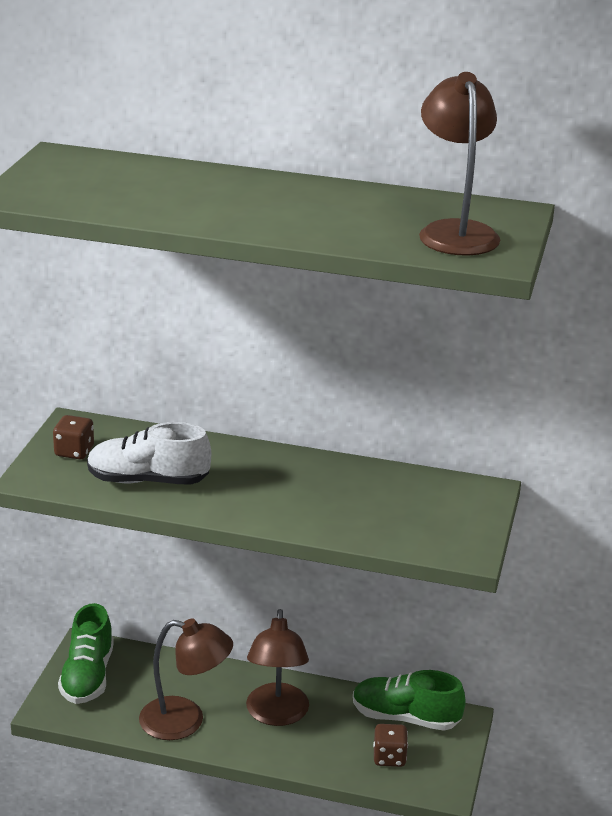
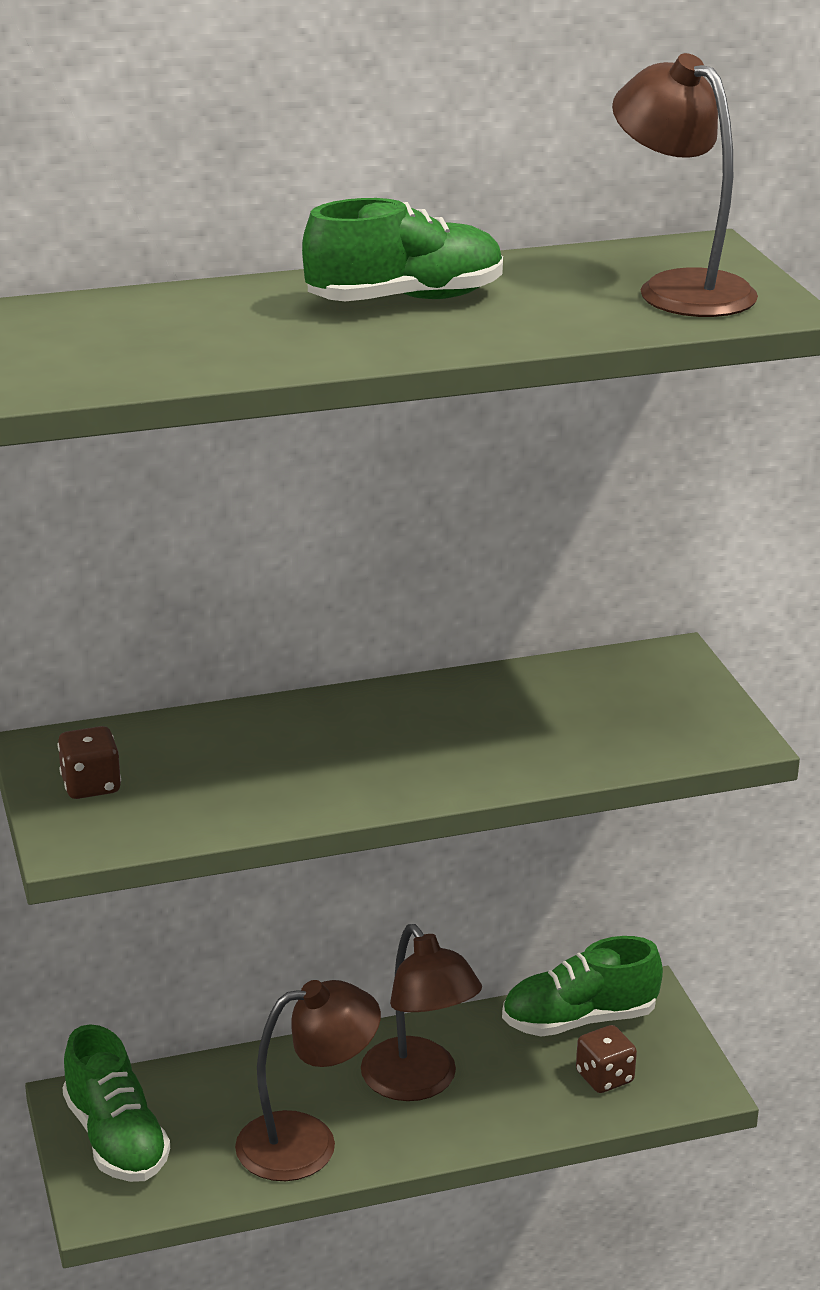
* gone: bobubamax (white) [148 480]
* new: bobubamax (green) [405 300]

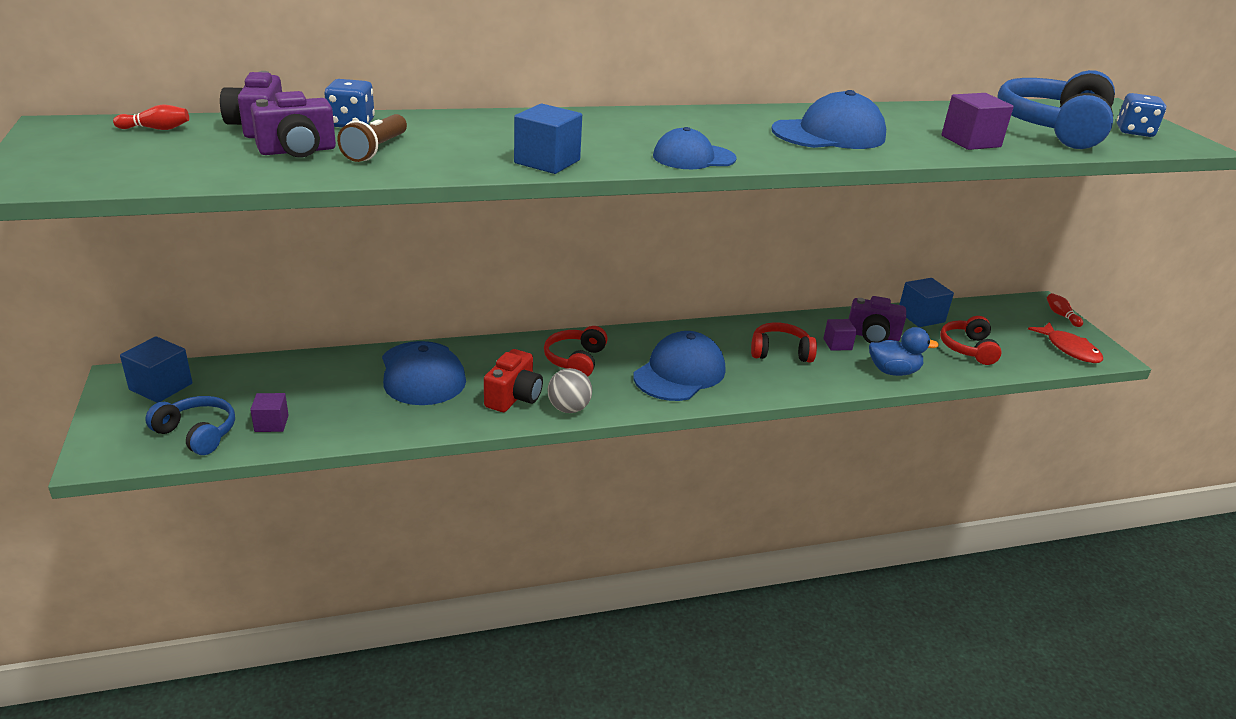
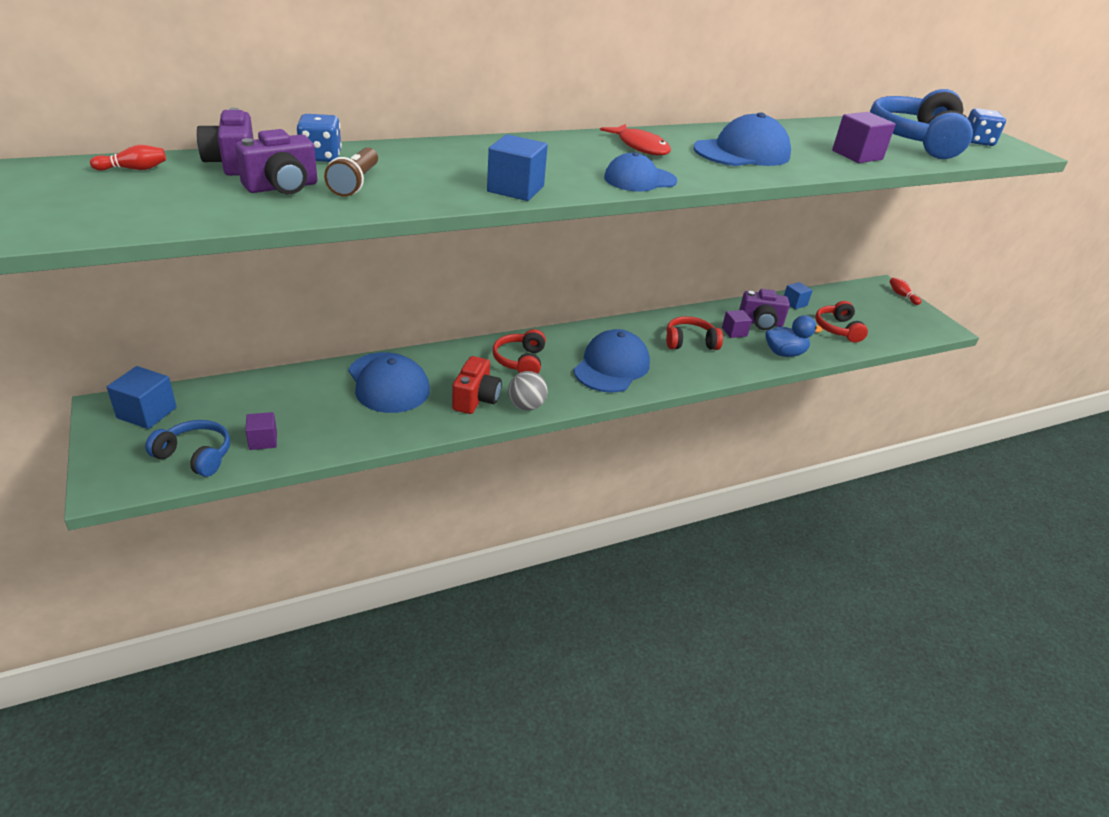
* scaled: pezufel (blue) [921 317] = [794 303] x0.64
* shifted: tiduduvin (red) [1069 349] to [640 147]

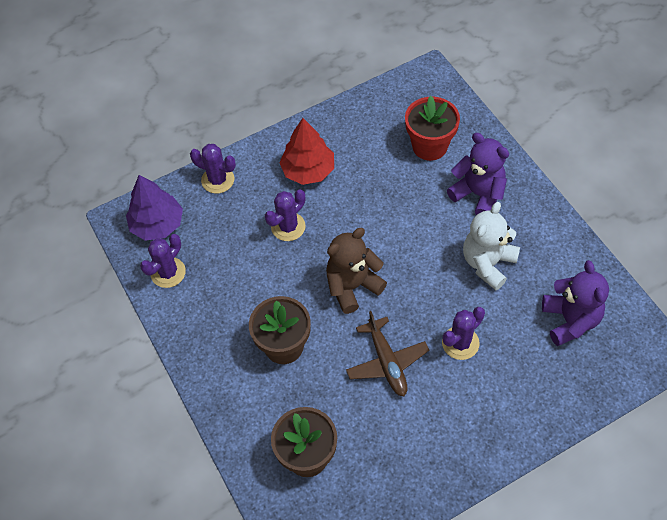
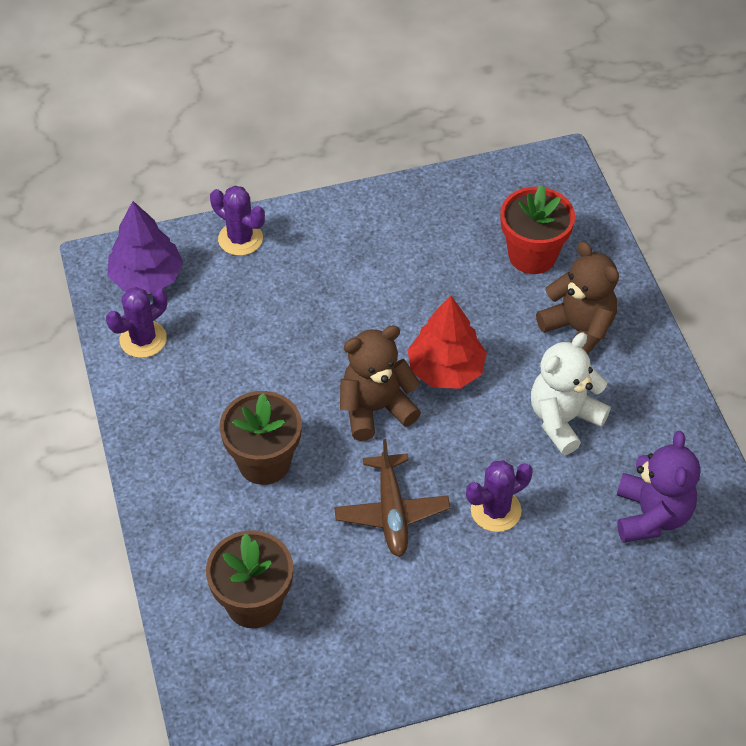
* gone: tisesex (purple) [288 227]
* shifted: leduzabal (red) [308 170] to [446 369]
* repainted: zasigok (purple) [478 194] to zasigok (brown) [578 330]

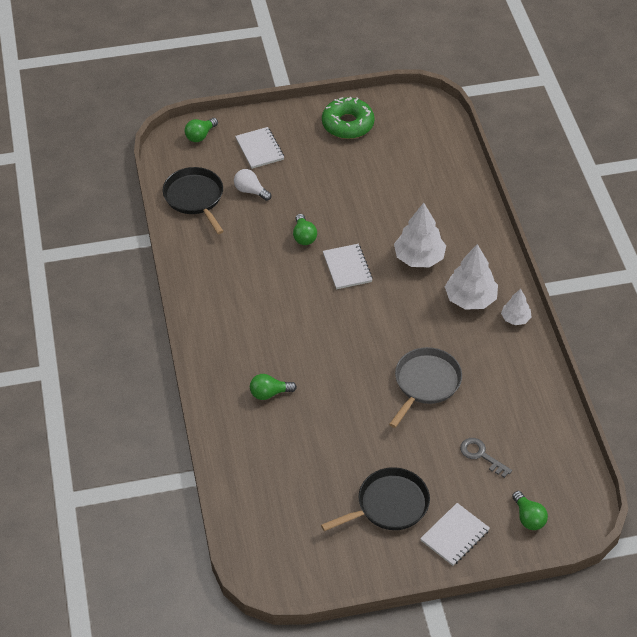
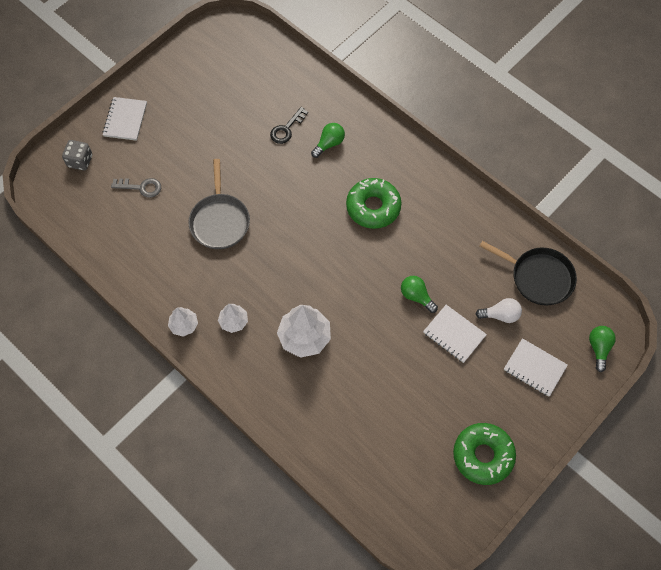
* gone: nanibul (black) [389 505]
* shifted: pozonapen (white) [347 268] to [454 334]
* scaled: leduzabal (white) [470 299] = [233 321] x0.56
* swapped: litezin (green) [528 517] to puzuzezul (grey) [80 161]
* new: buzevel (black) [286 129]
* new: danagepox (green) [373 207]

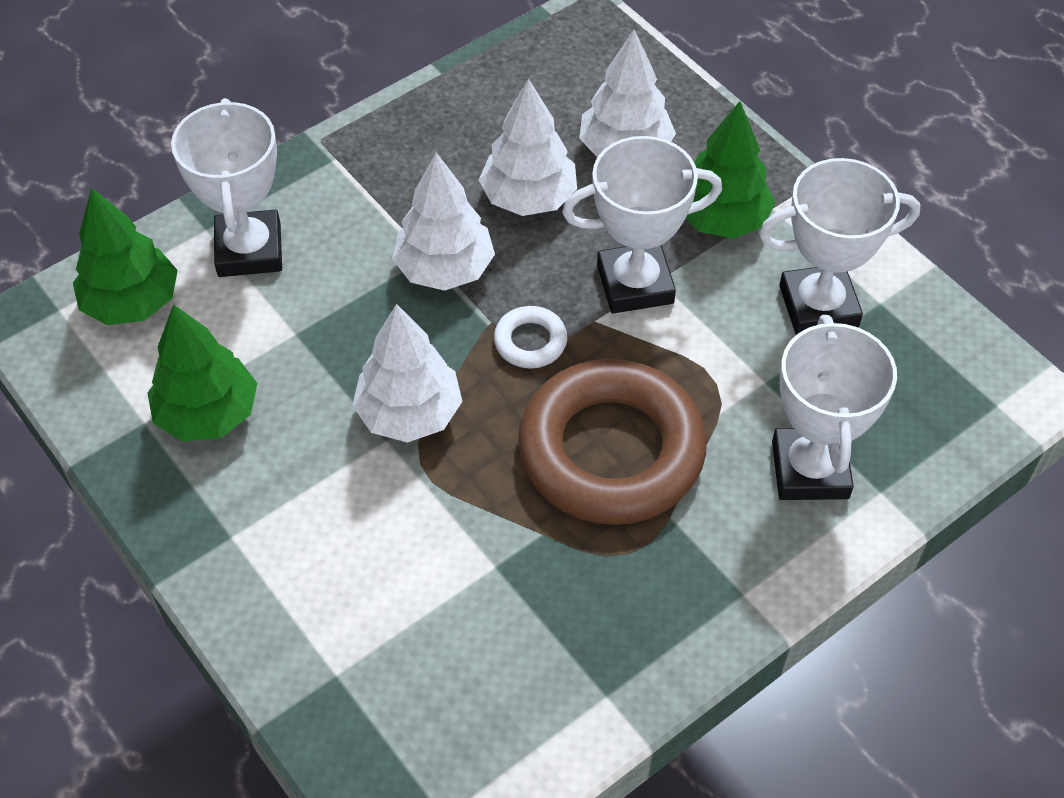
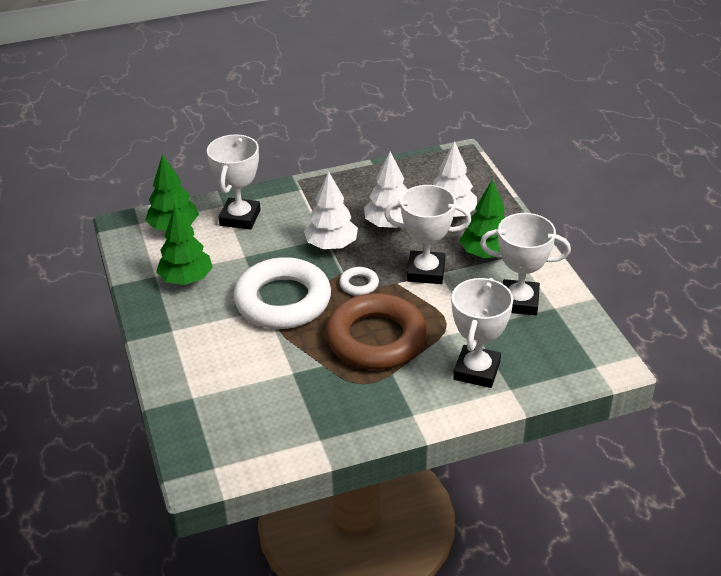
* swapped: leduzabal (white) [409 414] to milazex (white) [283 301]

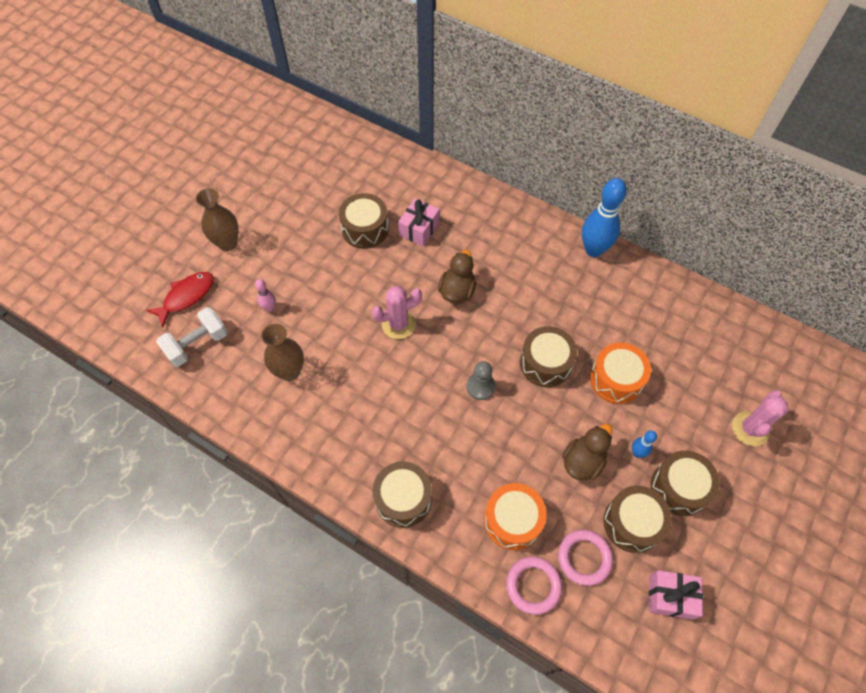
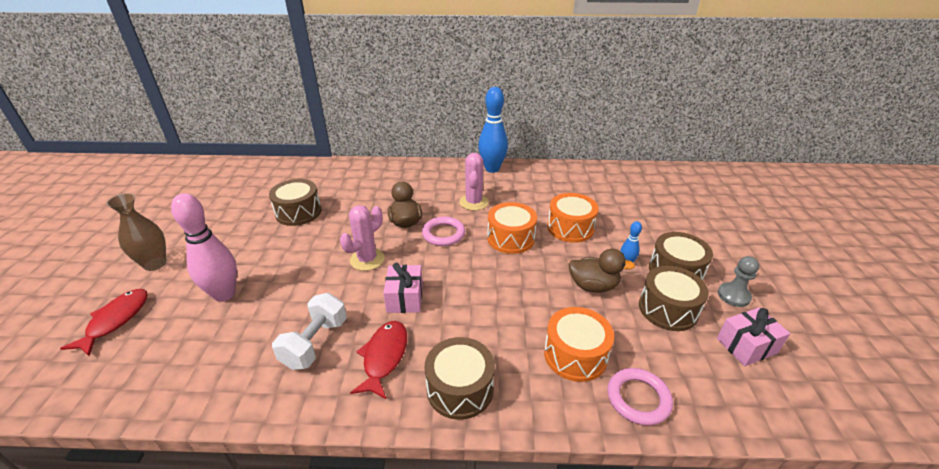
* shifted: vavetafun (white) [197 344] to [315 343]
* scaled: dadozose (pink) [270 308] = [224 294] x2.14
* gone: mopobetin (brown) [290 371]
* shifted: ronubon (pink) [419 229] to [405 298]
* shifted: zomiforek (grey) [480 386] to [733 296]
* repainted: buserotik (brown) [545 363] to buserotik (orange) [510 238]
* shifted: milazex (pink) [584 558] to [443 234]
* rotated: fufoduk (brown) [583 461] = [593 286] 90 degrees clockwise
* shifted: tisesex (pink) [750 429] to [474 202]
* new: tiduduvin (red) [384 357]

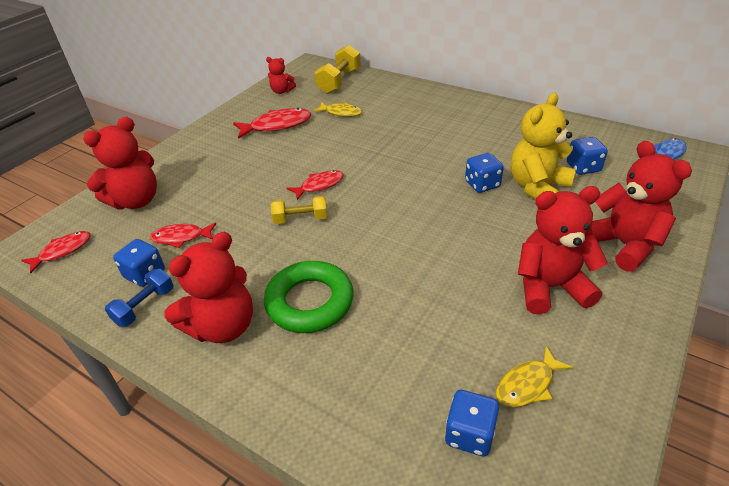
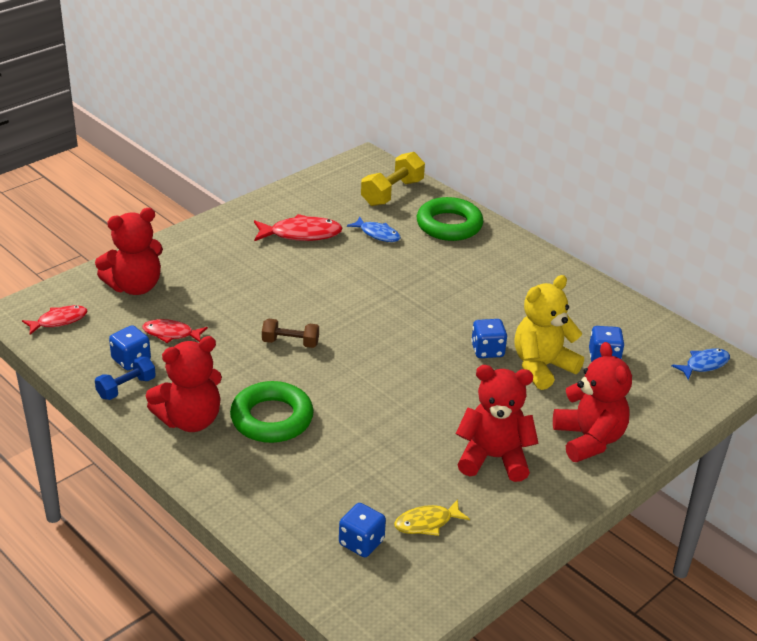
* gone: zasigok (red) [282 91]
* repainted: vavetafun (yellow) [301 219] to vavetafun (brown) [290 343]
* gone: tiduduvin (red) [319 185]
* repainted: tiduduvin (yellow) [341 112] to tiduduvin (blue) [377 234]
* new: milazex (green) [449 225]

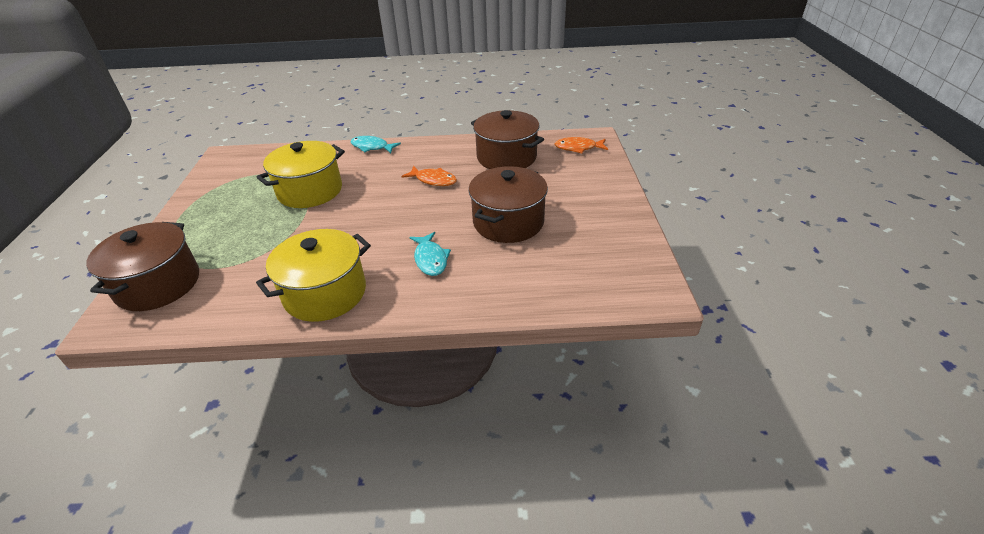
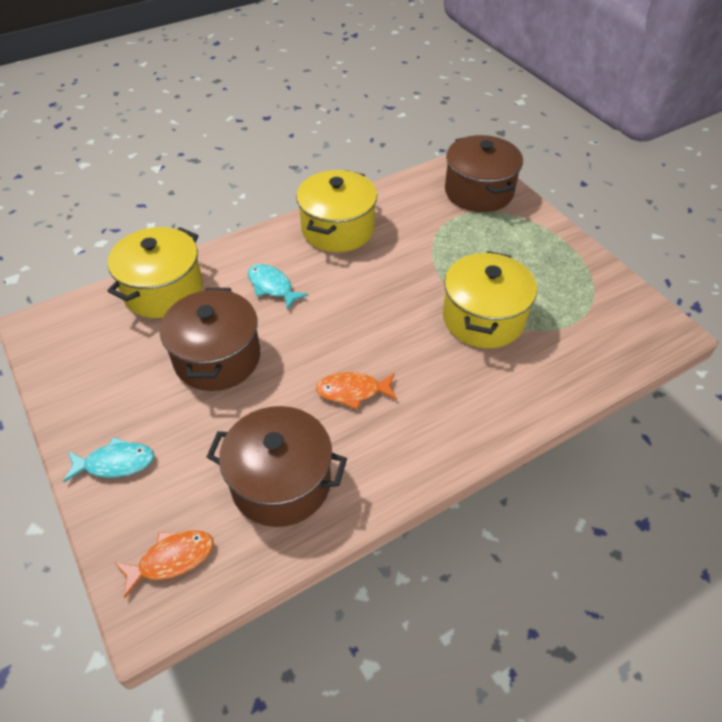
* shifted: tiduduvin (turquoise) [372 147] to [115 463]
* new: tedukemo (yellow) [163 290]

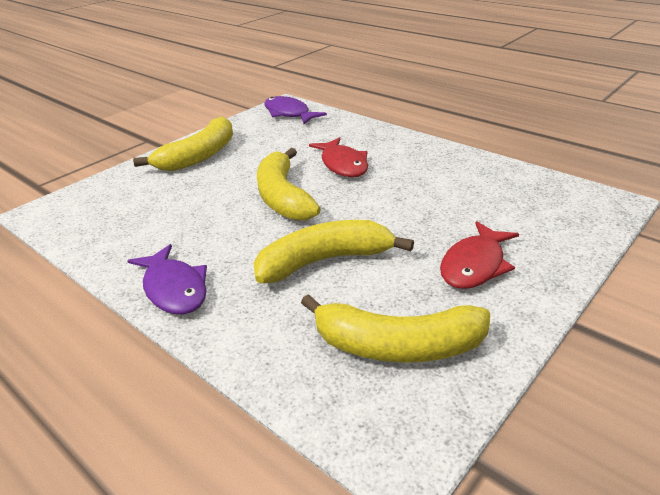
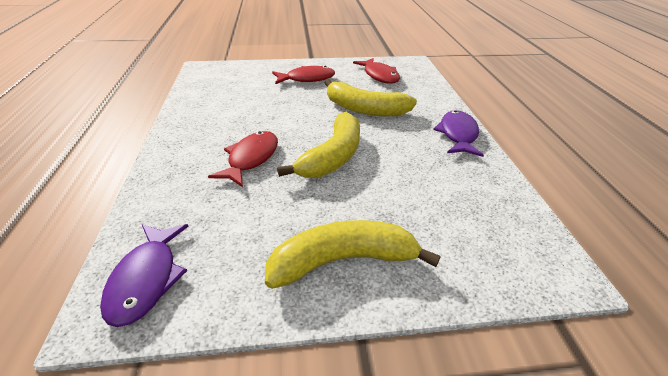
* swapped: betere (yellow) [397 345] to tiduduvin (red) [379 76]

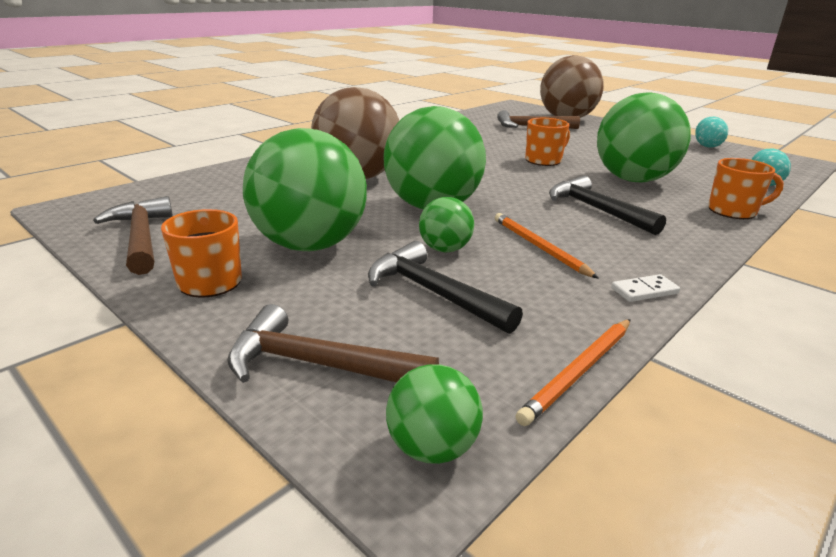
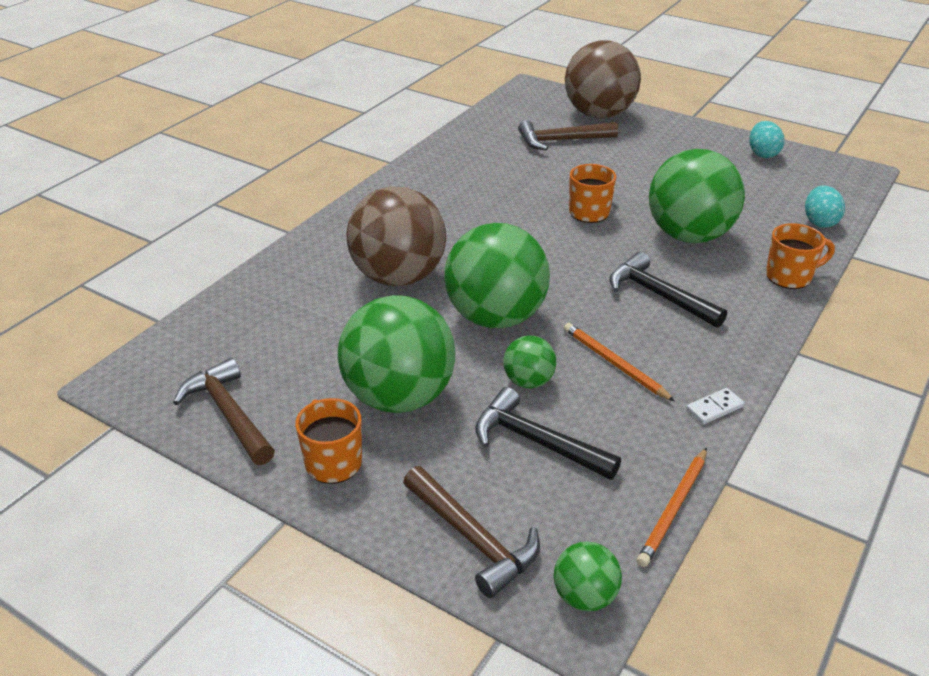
* rotated: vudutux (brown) [318 365] = [473 538] 135 degrees counterclockwise

